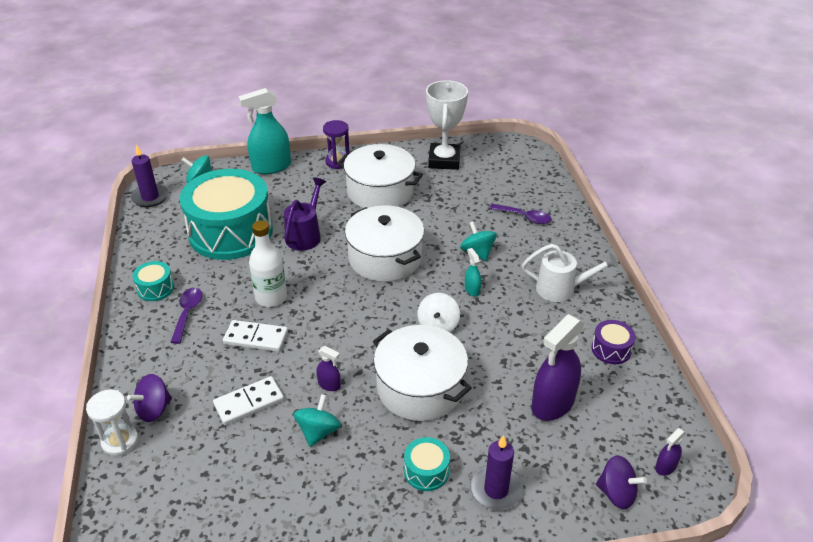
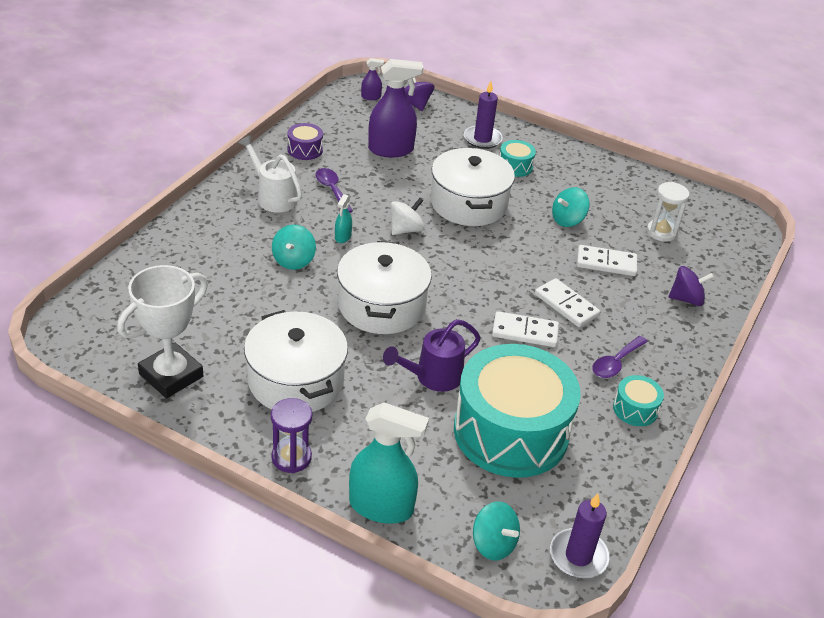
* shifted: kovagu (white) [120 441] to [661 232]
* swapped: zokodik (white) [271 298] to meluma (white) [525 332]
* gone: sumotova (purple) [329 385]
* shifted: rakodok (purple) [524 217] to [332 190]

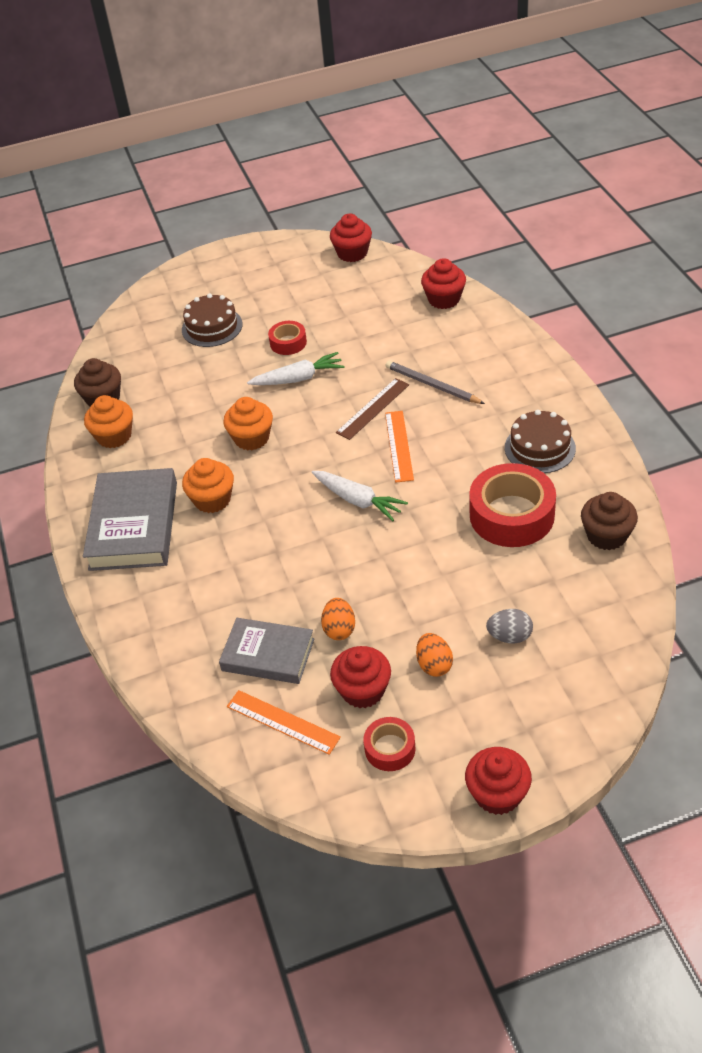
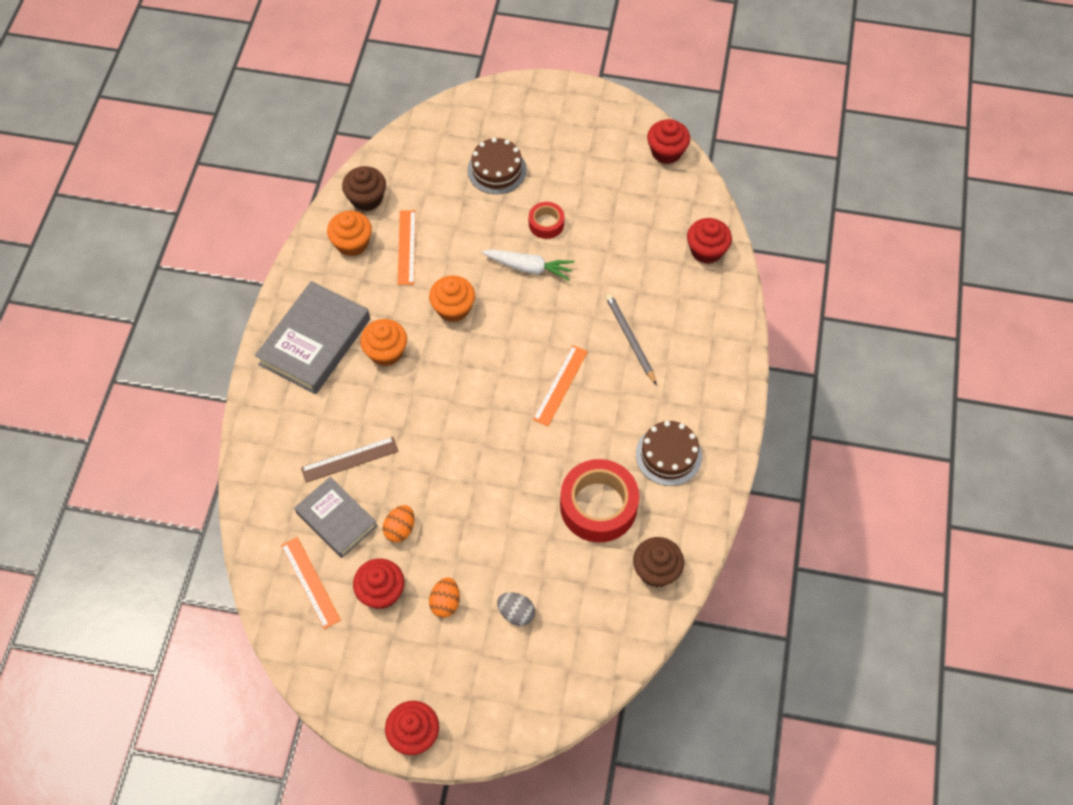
* gone: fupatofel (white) [358 500]
* shifted: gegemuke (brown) [373 408] to [349 459]
* gone: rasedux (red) [390 748]
* new: gegemuke (orange) [406 247]

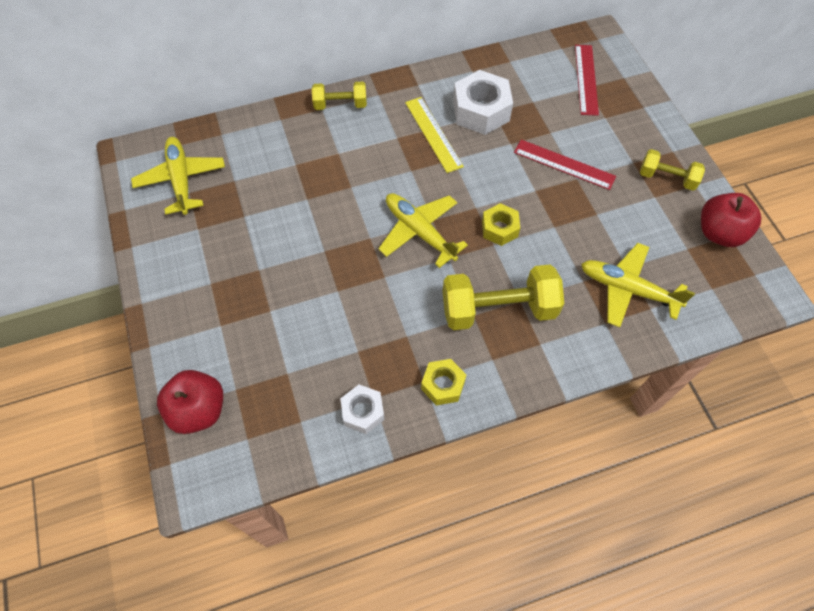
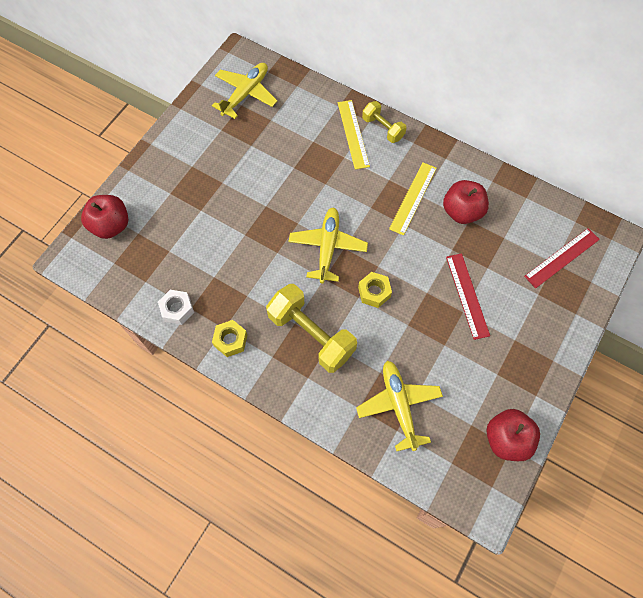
* swapped: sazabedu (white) [481 111] to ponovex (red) [462 211]
* gone: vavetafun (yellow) [667 178]
* new: gegemuke (yellow) [353 134]

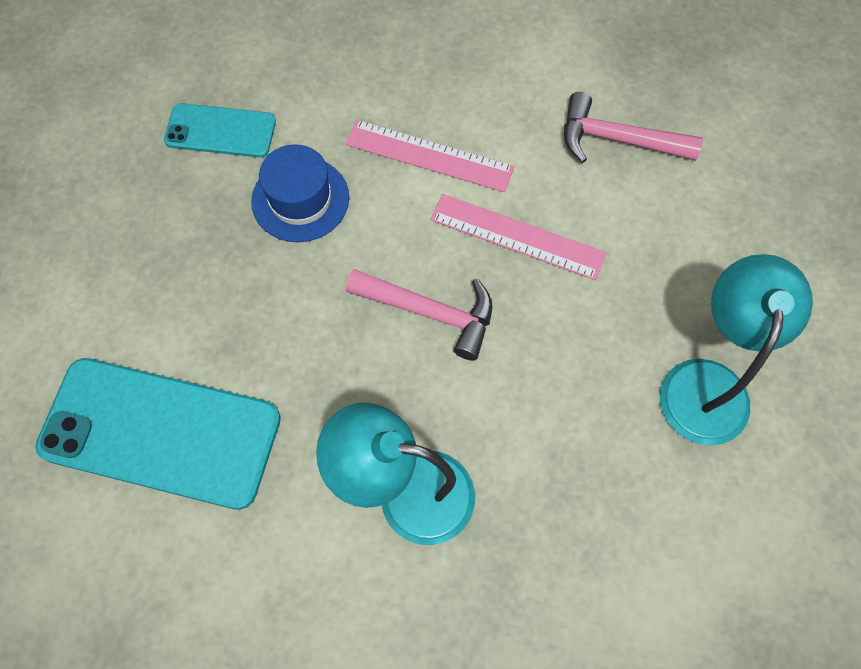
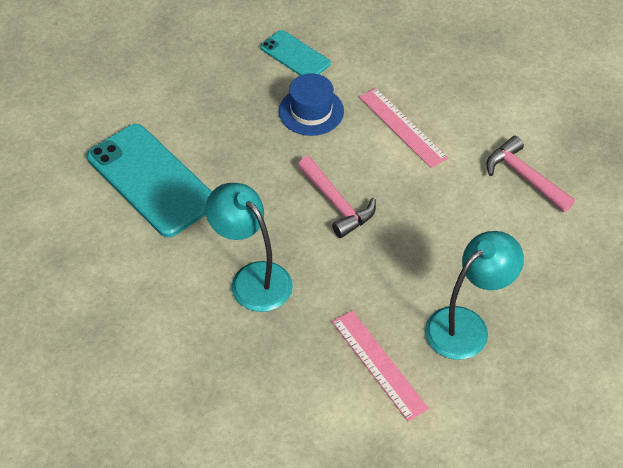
* shifted: gegemuke (pink) [517 236] to [379 364]

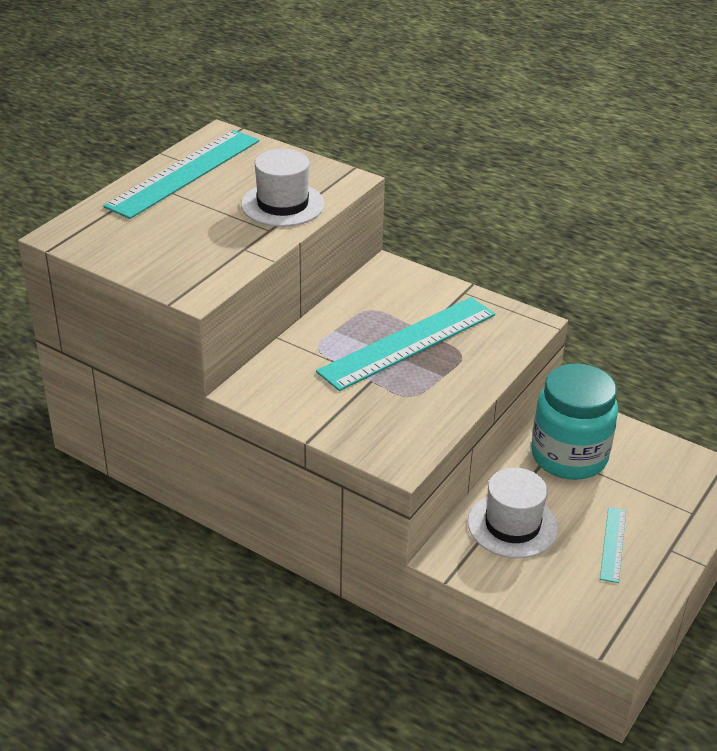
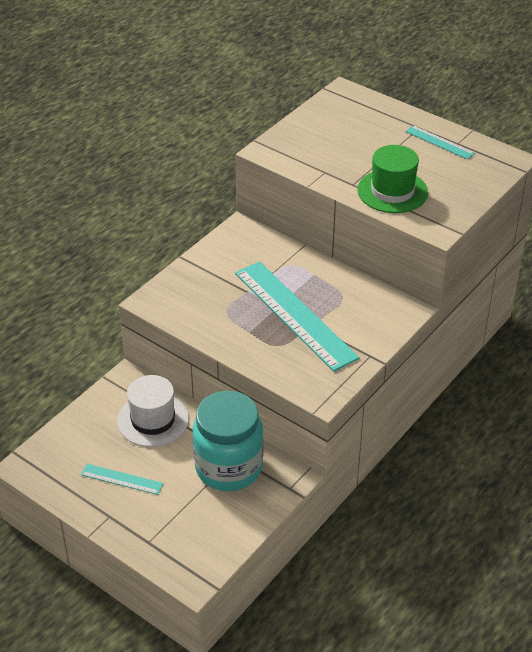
* scaled: gegemuke (turquoise) [185 173] = [439 142] x0.46
* repainted: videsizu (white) [282 204] to videsizu (green) [392 191]

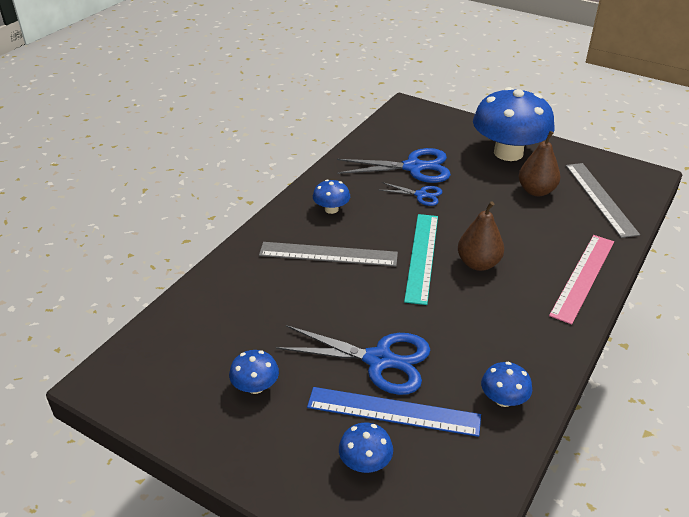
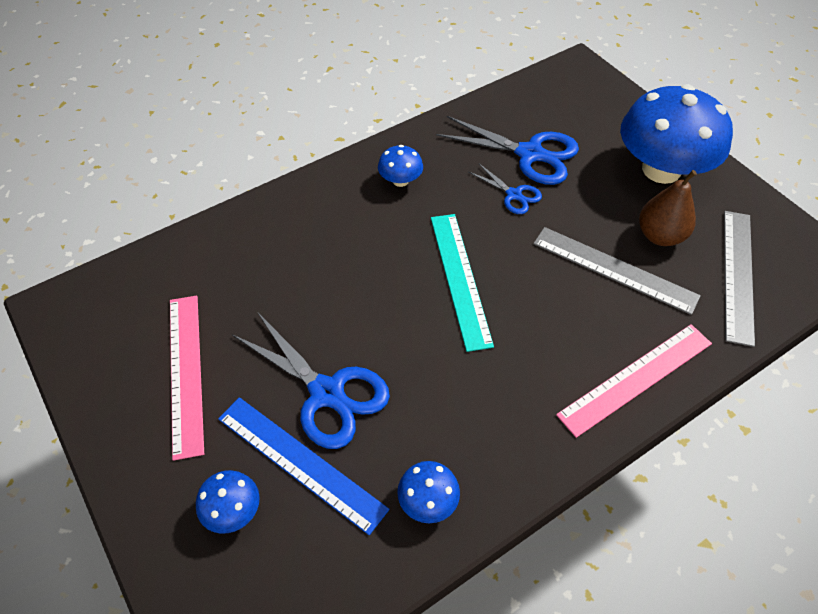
* swapped: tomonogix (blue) [255 386] to gegemuke (pink) [186 372]
* shifted: gegemuke (grey) [328 254] to [614 269]
* rotated: gegemuke (turquoise) [422 257] = [460 278] 45 degrees counterclockwise
* gone: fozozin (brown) [478 263]

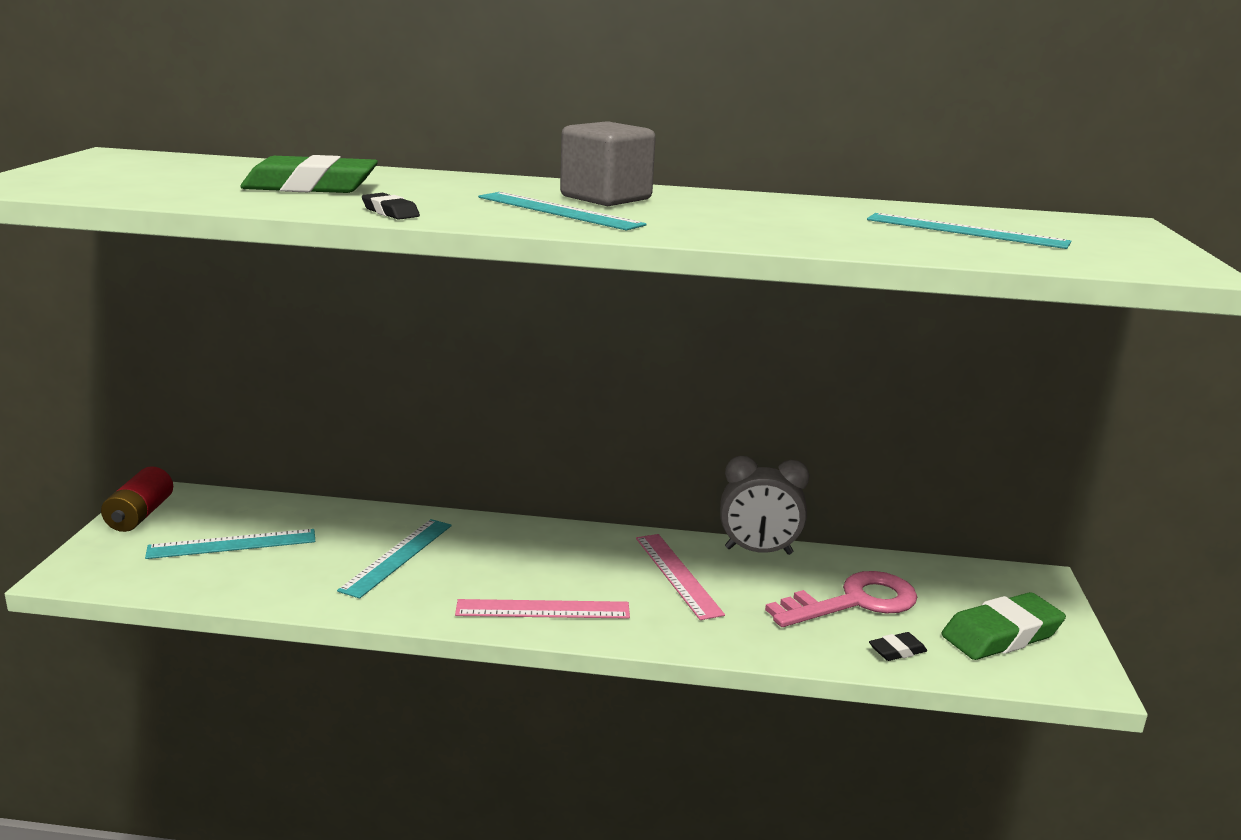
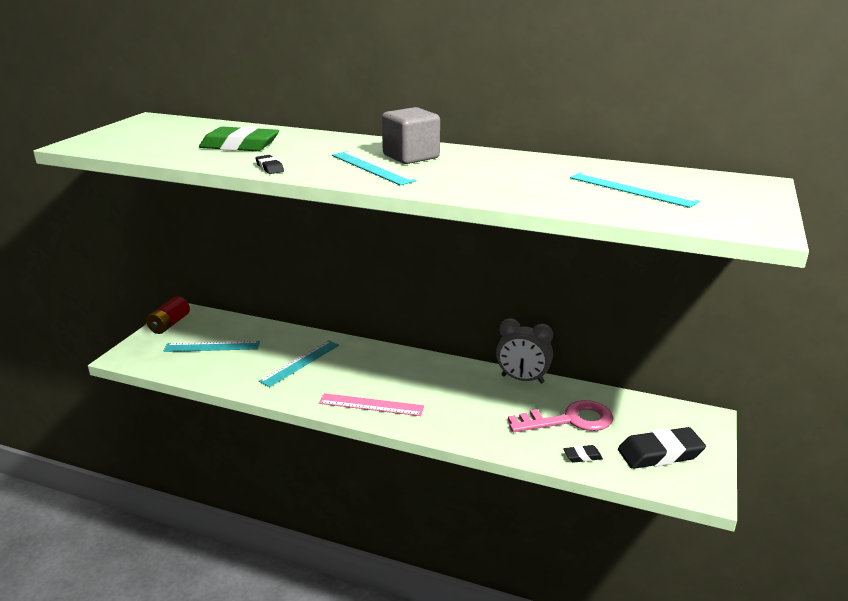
* gone: gegemuke (pink) [677 575]
* repainted: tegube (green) [1001 635] to tegube (black) [660 453]

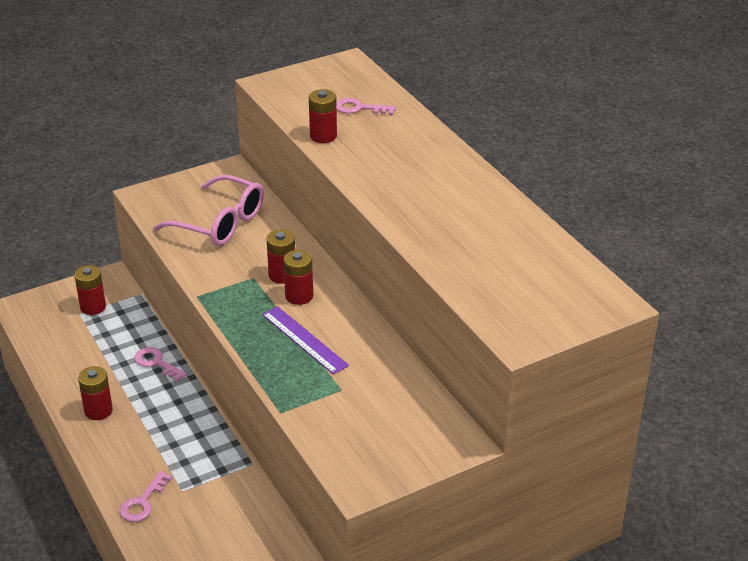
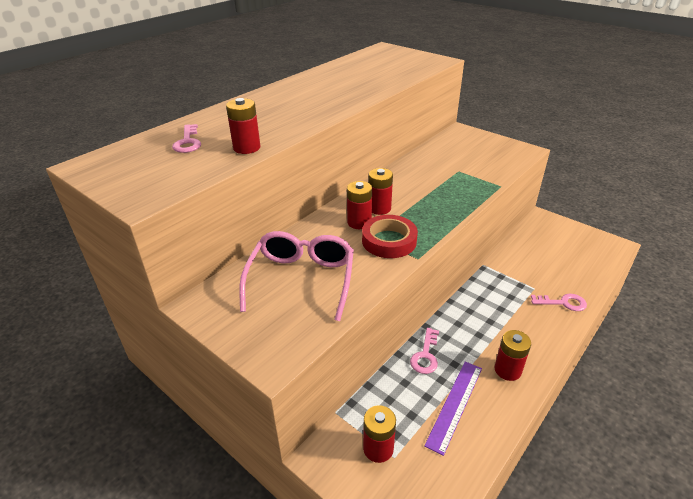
* shifted: gegemuke (purple) [304 339] to [454 405]
* new: rasedux (red) [389 241]

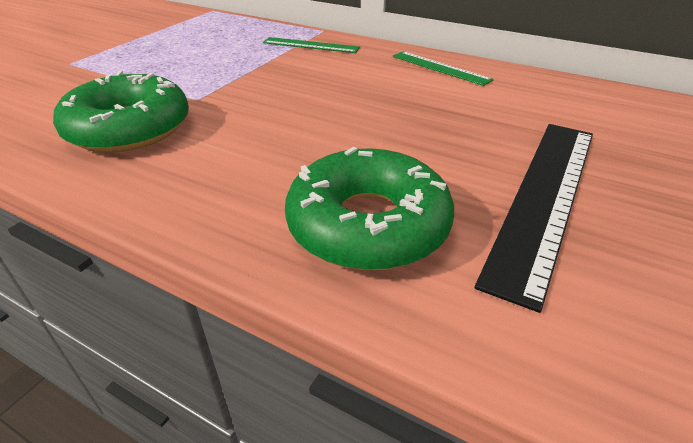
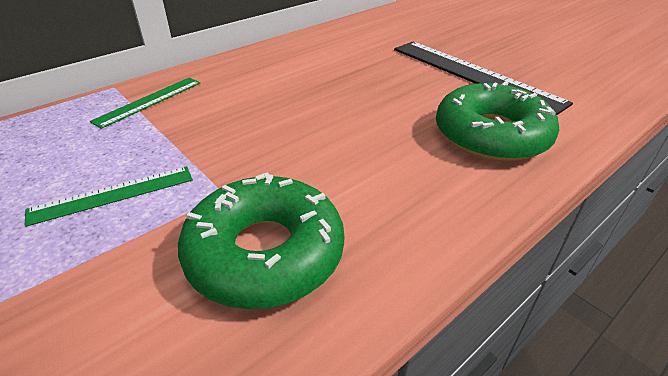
* shifted: gegemuke (green) [440 68] to [112 194]

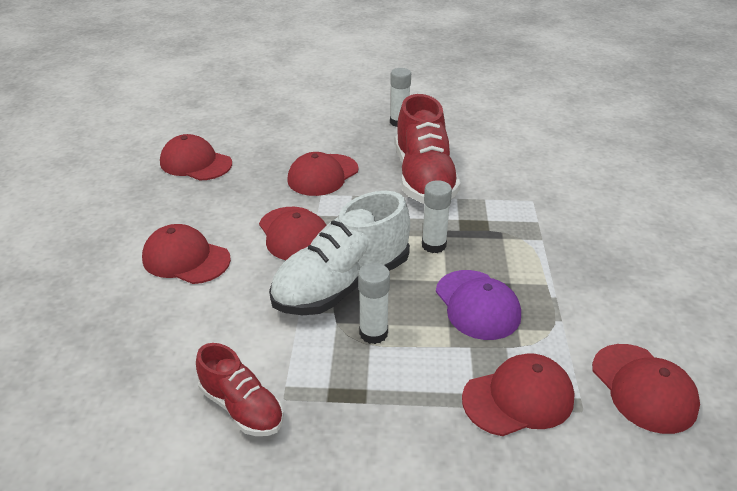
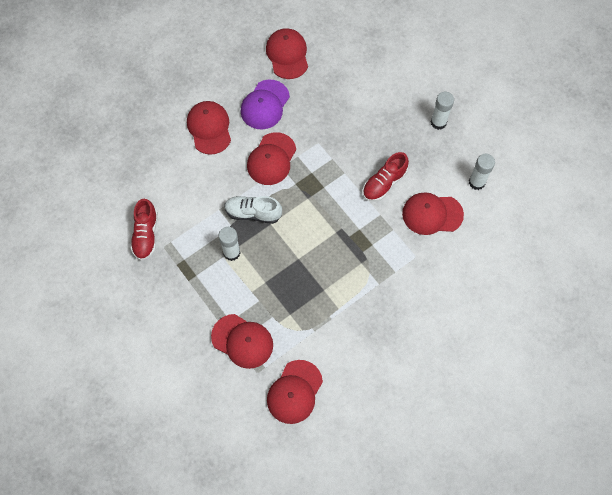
* scaled: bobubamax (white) [342 284] = [253 213] x0.57
* shifted: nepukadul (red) [323 175] to [432 214]
* scaled: bobubamax (red) [424 178] = [384 183] x0.57
* shifted: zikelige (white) [433 245] to [476 182]
* shifted: nepukadul (purple) [477 305] to [265 105]

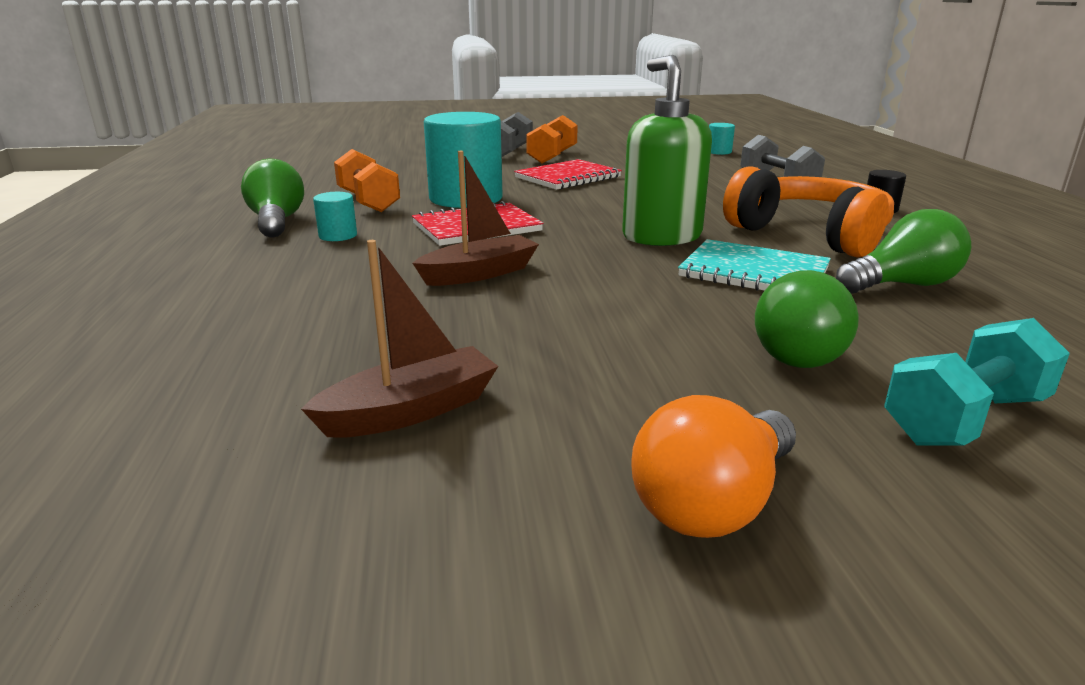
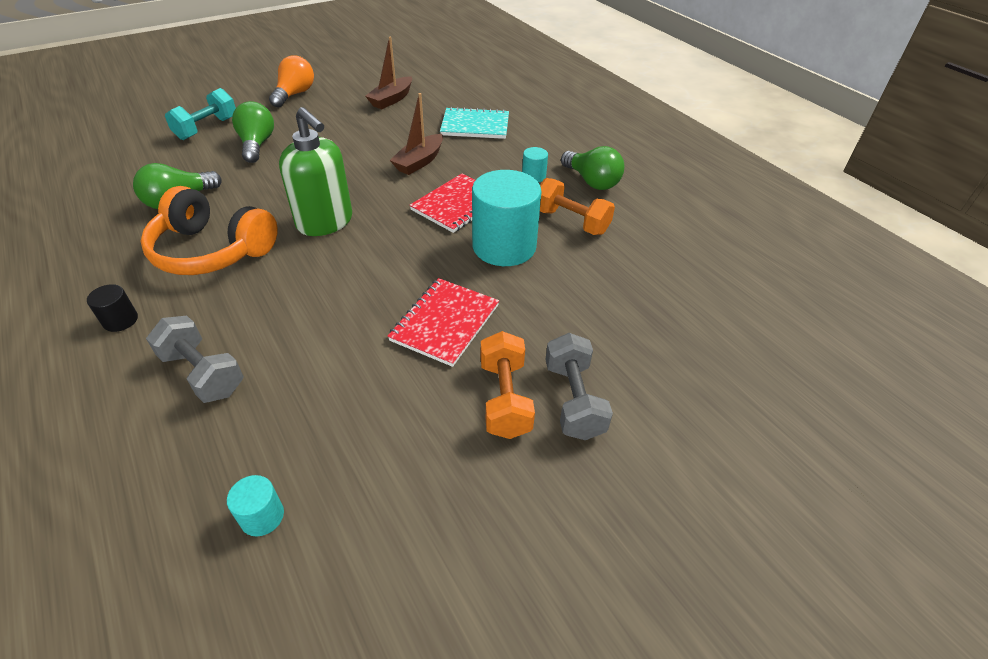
* shifted: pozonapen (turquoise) [754 272] to [475 125]

